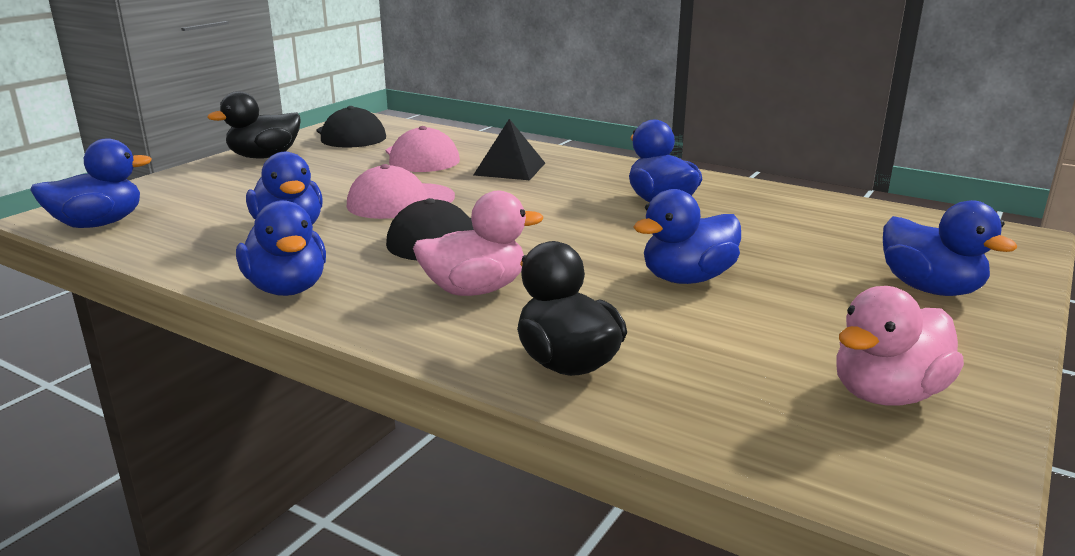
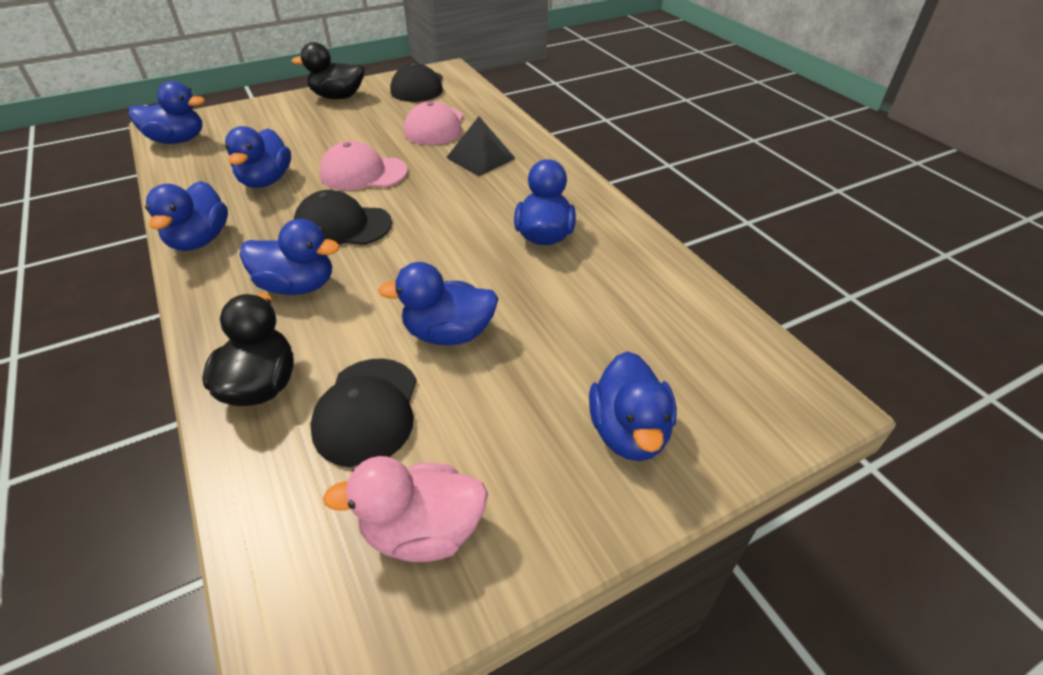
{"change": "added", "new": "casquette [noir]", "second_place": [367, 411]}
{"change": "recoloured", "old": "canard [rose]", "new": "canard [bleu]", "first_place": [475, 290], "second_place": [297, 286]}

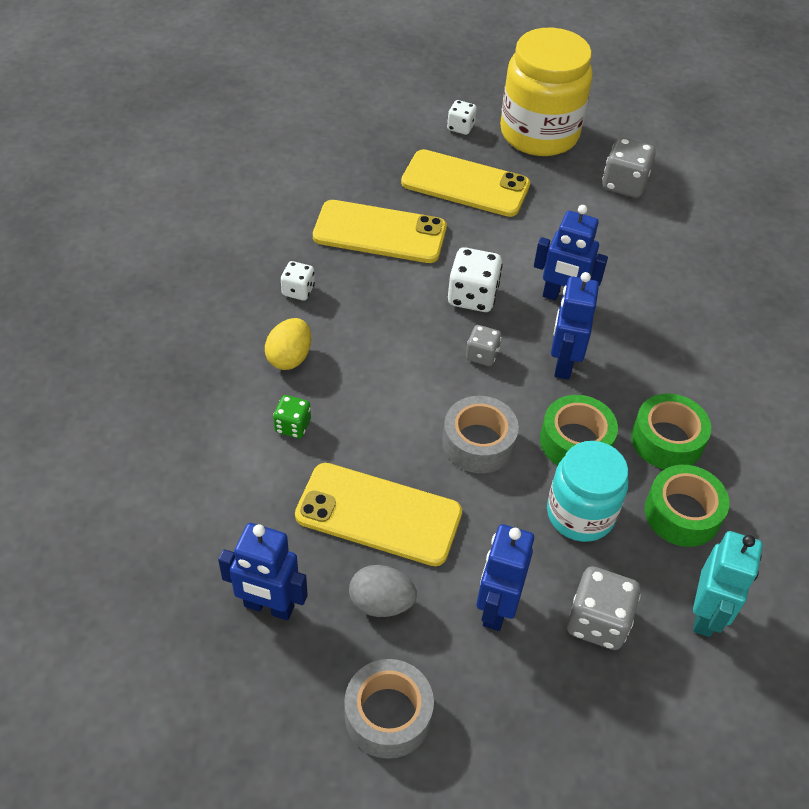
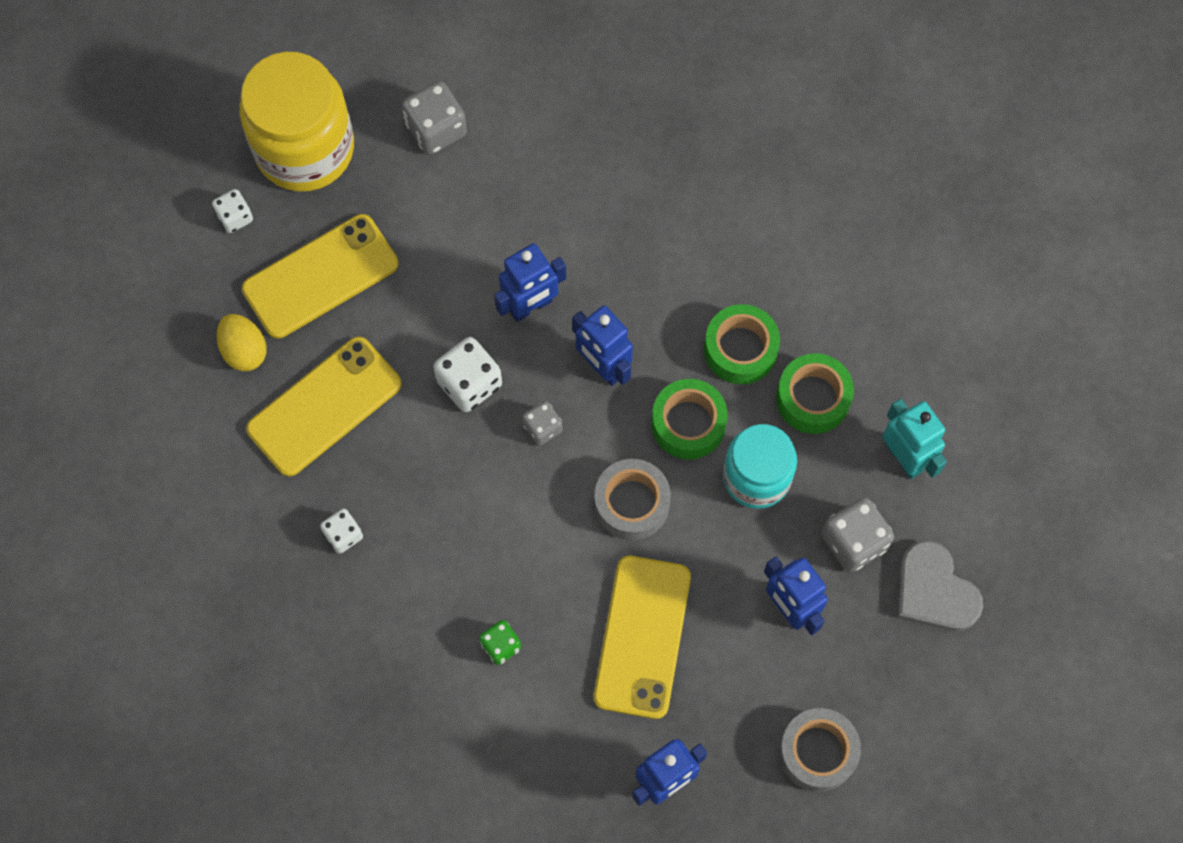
{"change": "removed", "old": "œuf [gris]", "first_place": [381, 603]}
{"change": "added", "new": "cœur [gris]", "second_place": [934, 591]}
{"change": "moved", "old": "œuf [jaune]", "first_place": [289, 357], "second_place": [244, 350]}
{"change": "turned", "old": "téléphone [jaune]", "first_place": [378, 514], "second_place": [642, 637], "degrees": -45}

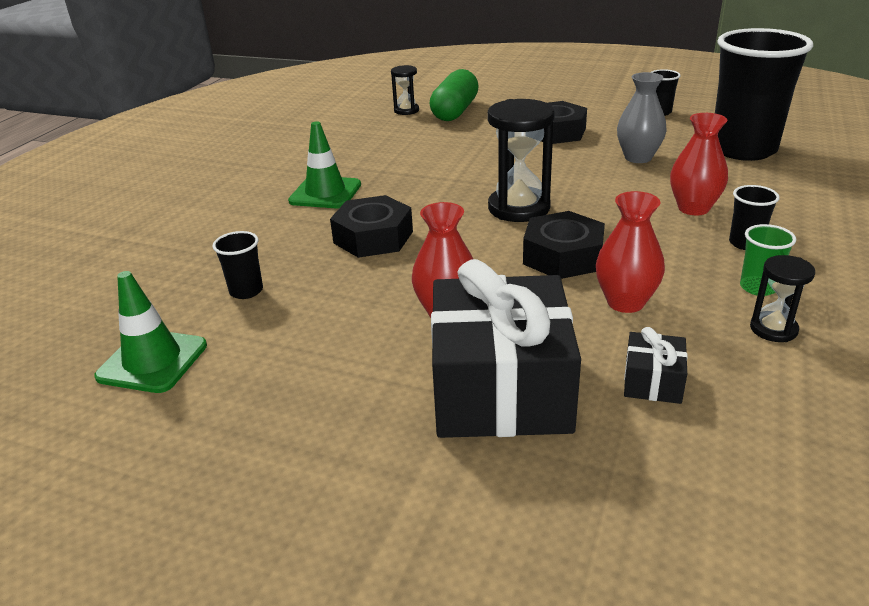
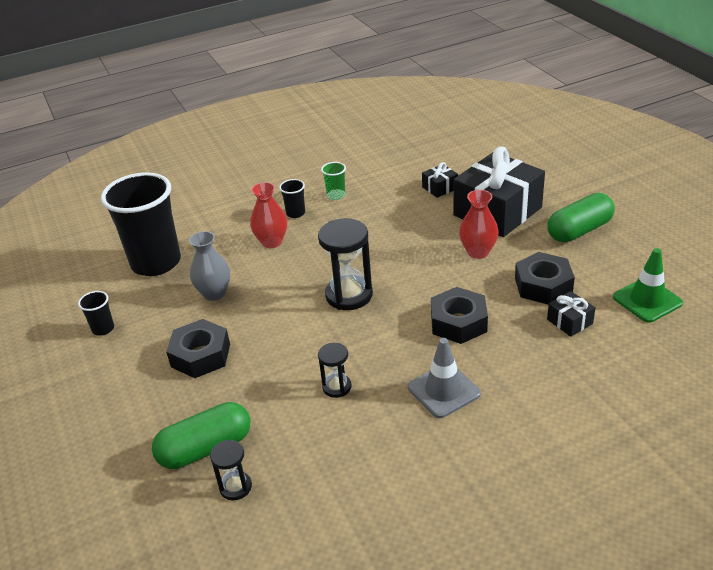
{"change": "removed", "old": "vase [rouge]", "first_place": [625, 302]}
{"change": "added", "new": "gélule [vert]", "second_place": [579, 230]}
{"change": "moved", "old": "écrou [noir]", "first_place": [562, 256], "second_place": [543, 285]}
{"change": "moved", "old": "sablier [noir]", "first_place": [773, 329], "second_place": [337, 387]}
{"change": "replaced", "old": "gobelet [noir]", "new": "cadeau [noir]", "first_place": [246, 291], "second_place": [569, 321]}
{"change": "recoloured", "old": "cône de chantier [vert]", "new": "cône de chantier [gris]", "first_place": [325, 193], "second_place": [443, 390]}

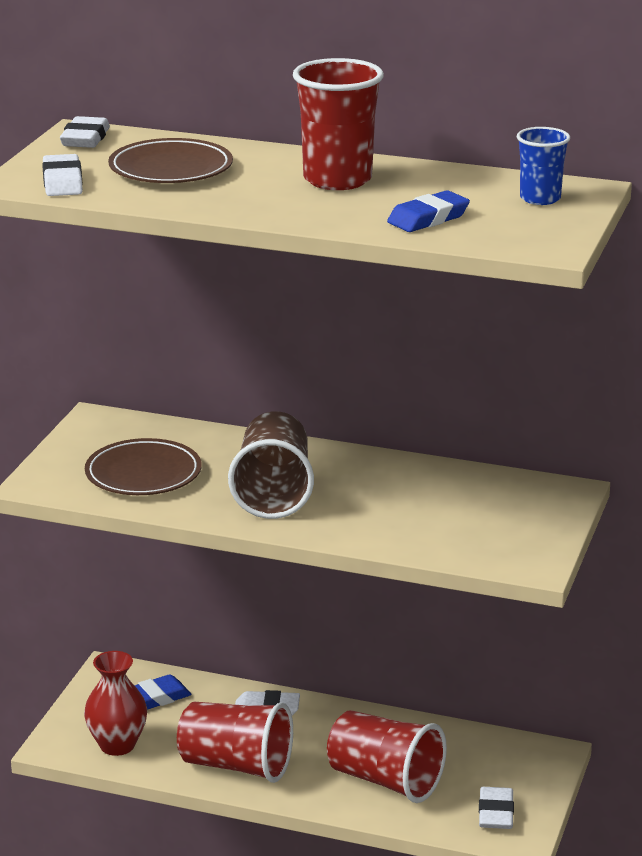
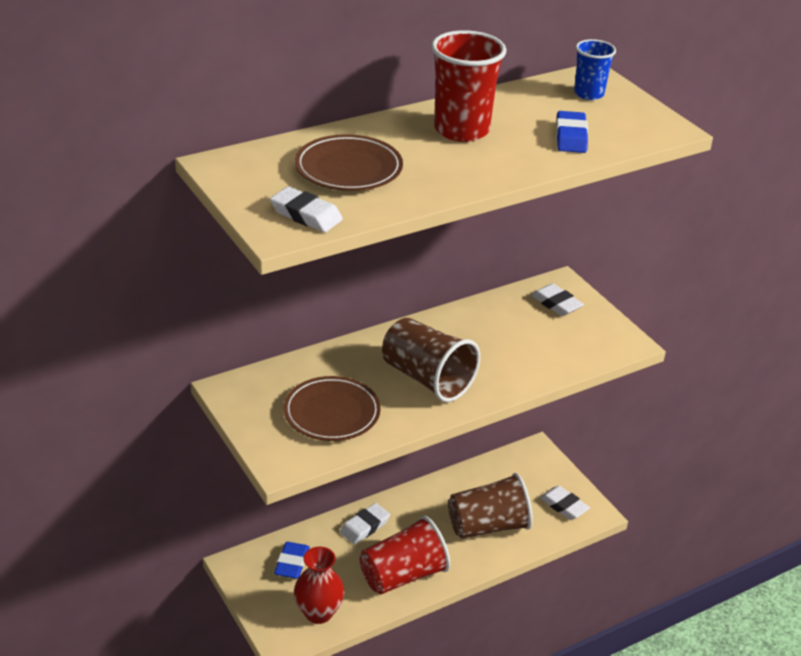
{"change": "moved", "old": "gomme [blanc]", "first_place": [85, 139], "second_place": [556, 304]}
{"change": "recoloured", "old": "gobelet [rouge]", "new": "gobelet [marron]", "first_place": [385, 780], "second_place": [488, 526]}

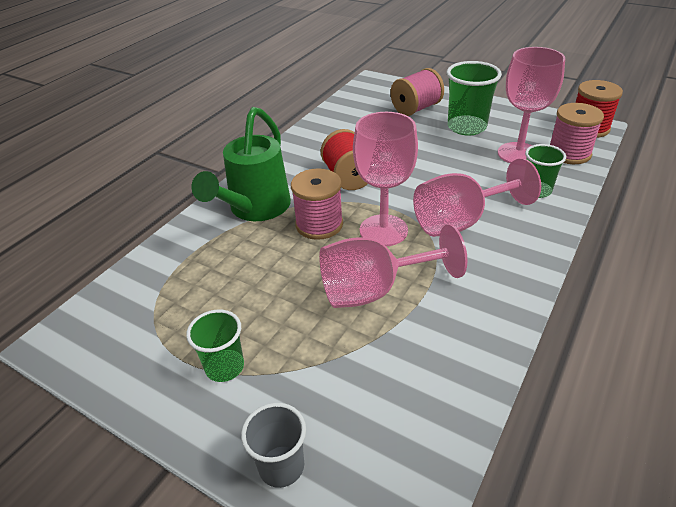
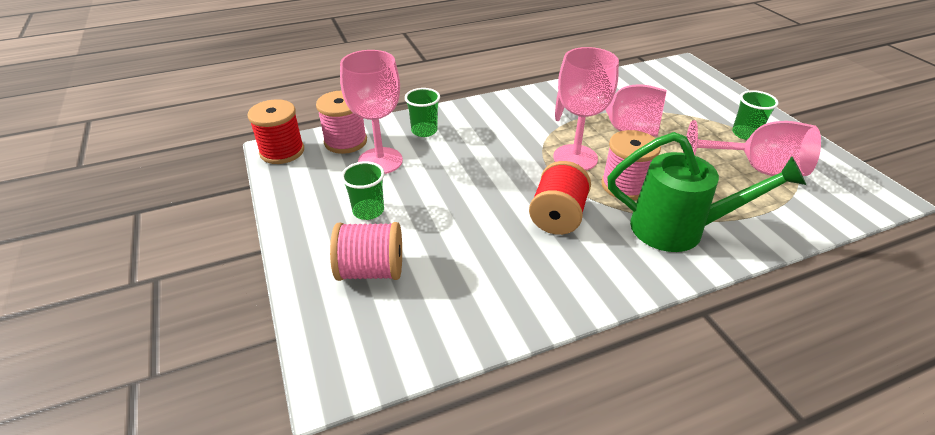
{"change": "removed", "old": "gobelet [gris]", "first_place": [281, 466]}
{"change": "moved", "old": "verre à pied [rose]", "first_place": [461, 221], "second_place": [756, 169]}
{"change": "turned", "old": "arrosoir [vert]", "first_place": [255, 209], "second_place": [678, 229], "degrees": 45}
{"change": "resized", "old": "gobelet [vert]", "first_place": [466, 127], "second_place": [368, 211], "factor": 0.62}

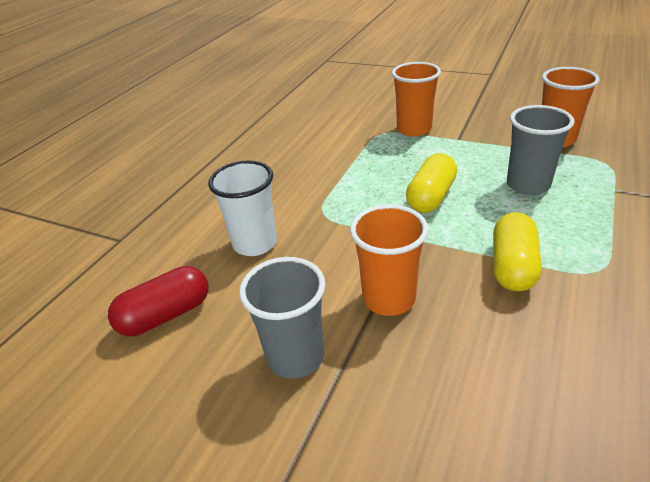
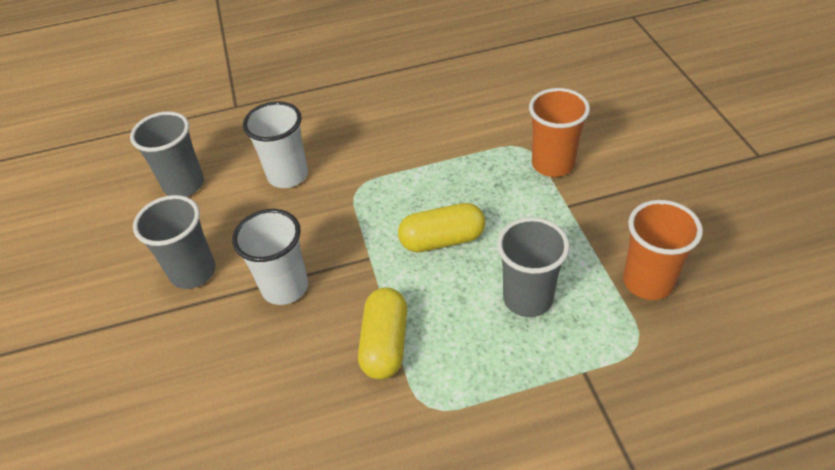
{"change": "replaced", "old": "gélule [rouge]", "new": "gobelet [gris]", "first_place": [166, 315], "second_place": [184, 185]}
{"change": "recoloured", "old": "gobelet [orange]", "new": "gobelet [blanc]", "first_place": [389, 298], "second_place": [285, 287]}
{"change": "turned", "old": "gélule [jaune]", "first_place": [512, 266], "second_place": [385, 343], "degrees": -60}

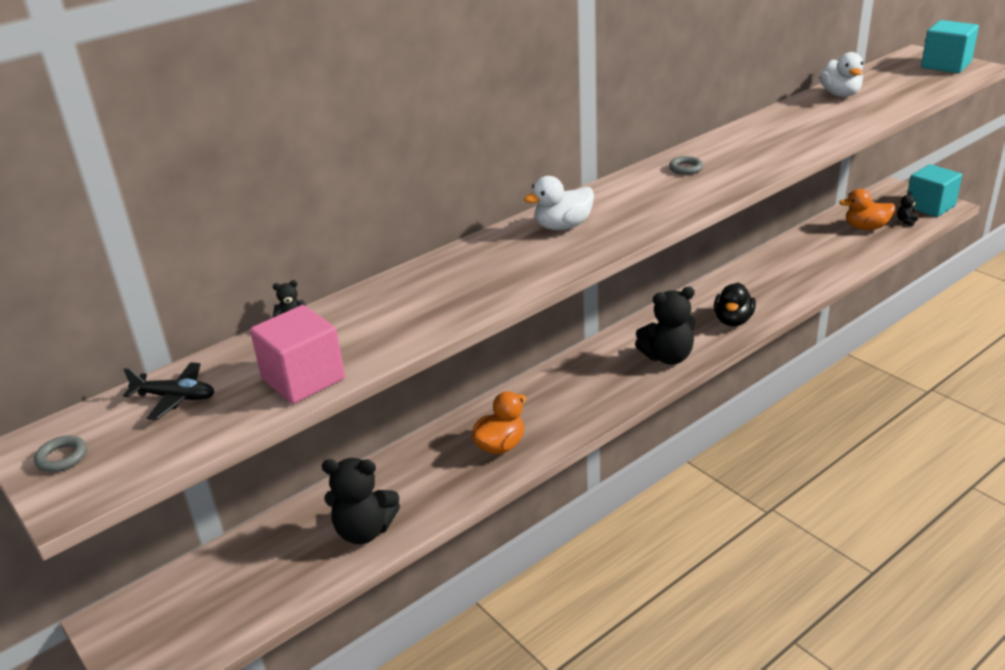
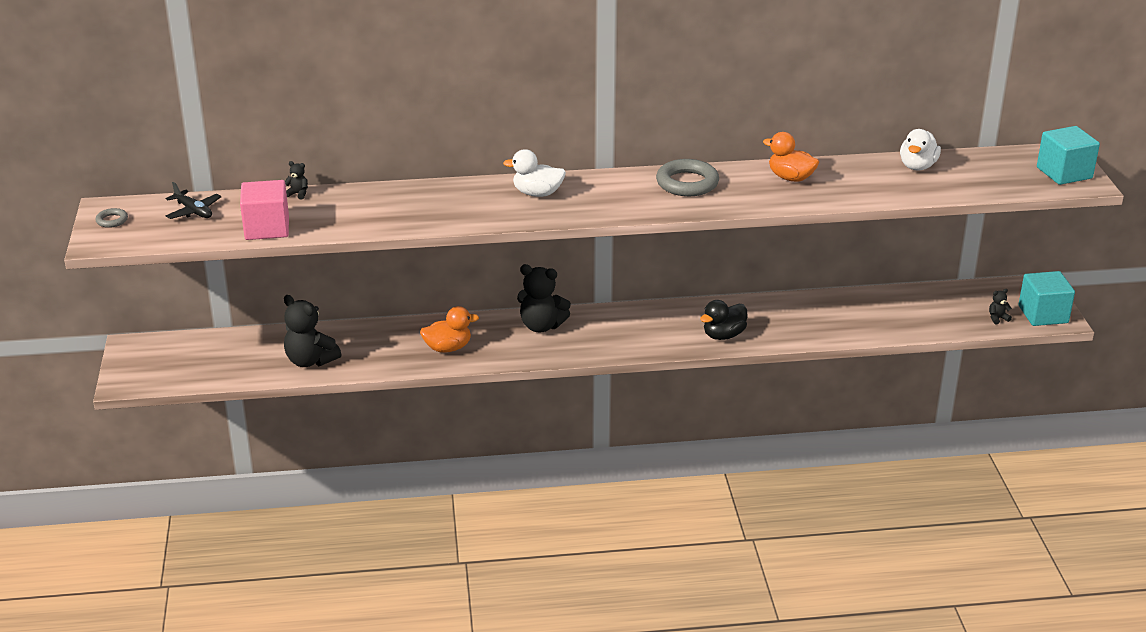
{"change": "moved", "old": "ours en peluche [noir]", "first_place": [667, 357], "second_place": [541, 326]}
{"change": "moved", "old": "canard [orange]", "first_place": [866, 227], "second_place": [790, 178]}
{"change": "resized", "old": "anneau [gris]", "first_place": [686, 168], "second_place": [687, 183], "factor": 2.07}

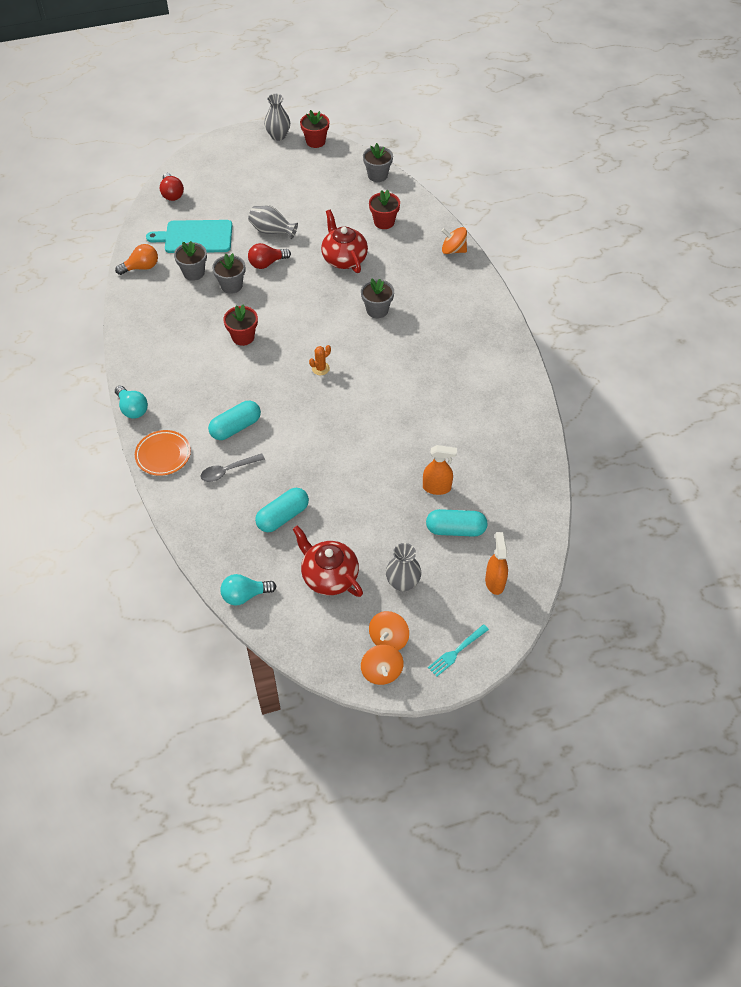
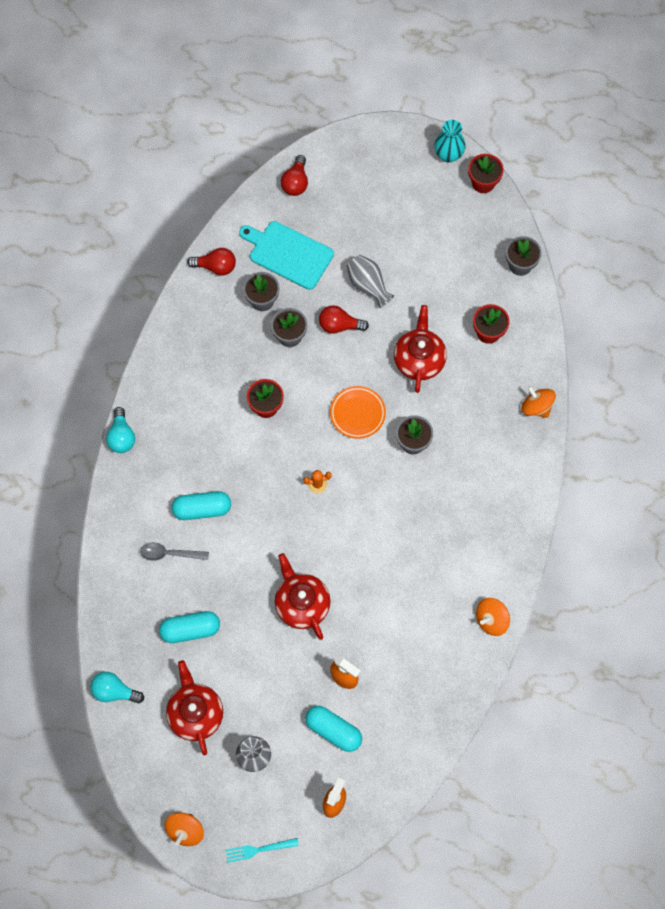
{"change": "added", "new": "théière [rouge]", "second_place": [302, 603]}
{"change": "moved", "old": "assiette [orange]", "first_place": [163, 455], "second_place": [357, 413]}
{"change": "moved", "old": "toupie [orange]", "first_place": [388, 638], "second_place": [491, 620]}
{"change": "recoloured", "old": "ampoule [orange]", "new": "ampoule [rouge]", "first_place": [141, 267], "second_place": [216, 266]}
{"change": "recoloured", "old": "vase [gris]", "new": "vase [turquoise]", "first_place": [278, 136], "second_place": [448, 155]}

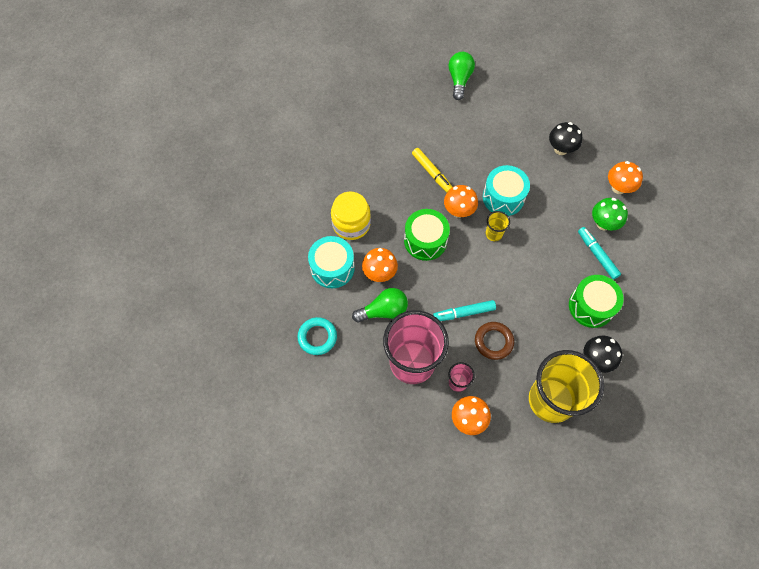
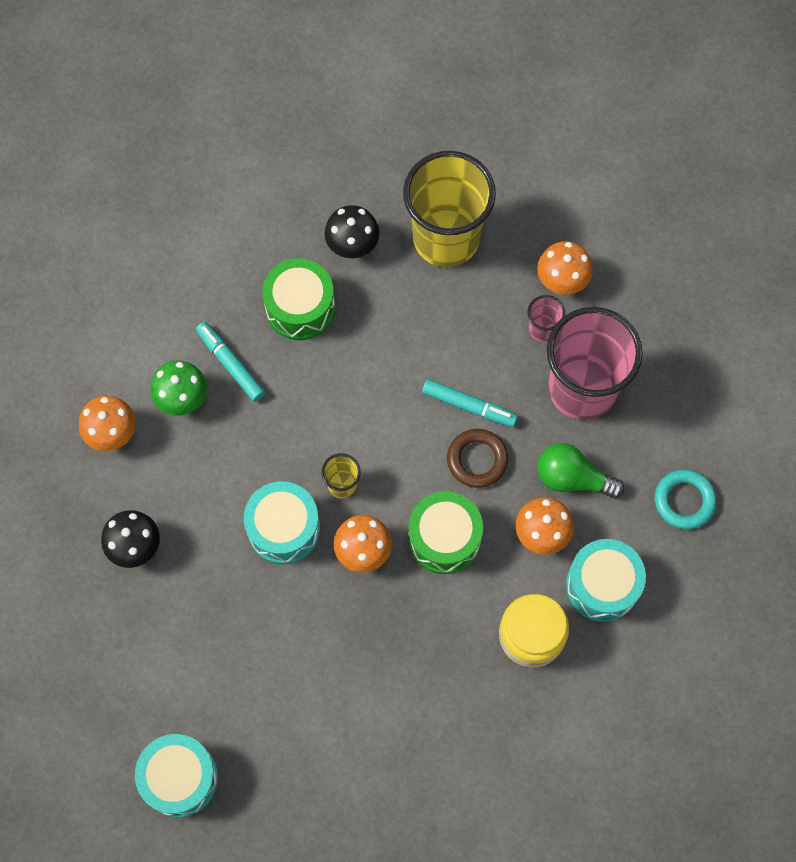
{"change": "removed", "old": "feutre [jaune]", "first_place": [431, 173]}
{"change": "moved", "old": "anneau [marron]", "first_place": [493, 341], "second_place": [477, 460]}
{"change": "replaced", "old": "ampoule [vert]", "new": "tambour [turquoise]", "first_place": [459, 80], "second_place": [180, 778]}
{"change": "turned", "old": "feutre [turquoise]", "first_place": [597, 255], "second_place": [231, 364], "degrees": 135}

